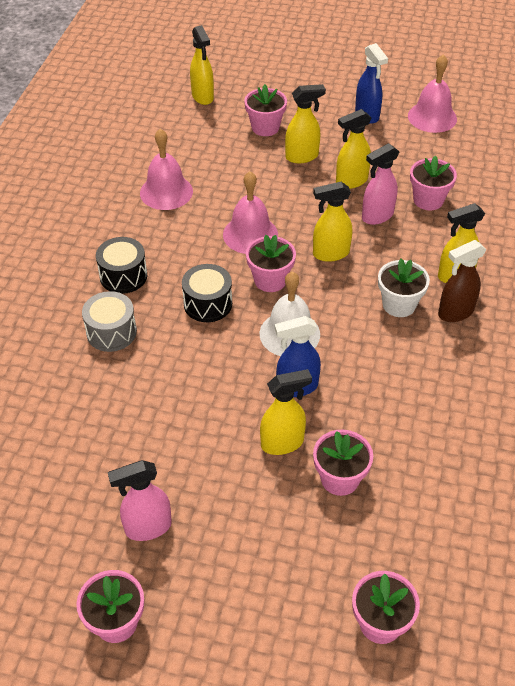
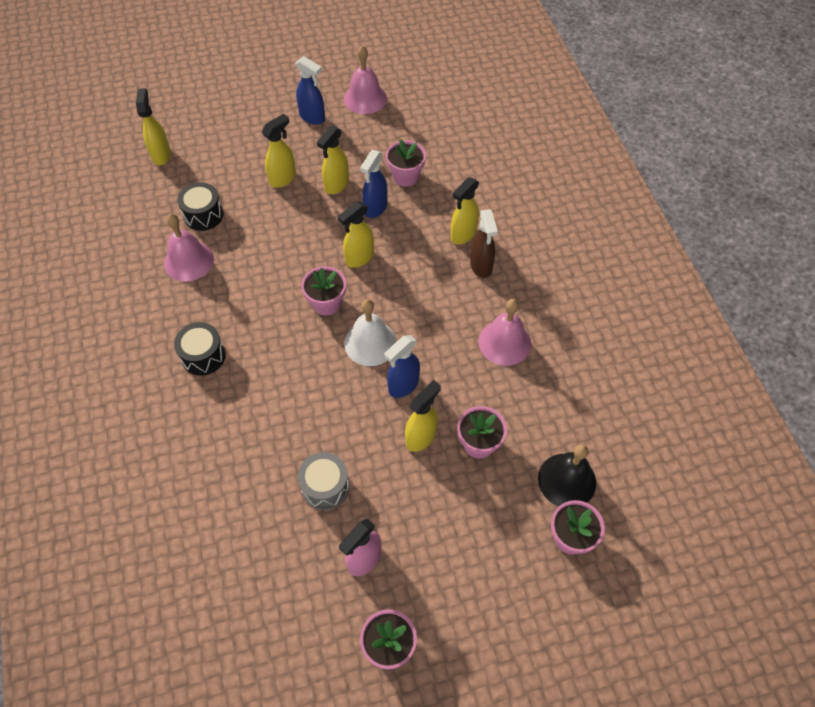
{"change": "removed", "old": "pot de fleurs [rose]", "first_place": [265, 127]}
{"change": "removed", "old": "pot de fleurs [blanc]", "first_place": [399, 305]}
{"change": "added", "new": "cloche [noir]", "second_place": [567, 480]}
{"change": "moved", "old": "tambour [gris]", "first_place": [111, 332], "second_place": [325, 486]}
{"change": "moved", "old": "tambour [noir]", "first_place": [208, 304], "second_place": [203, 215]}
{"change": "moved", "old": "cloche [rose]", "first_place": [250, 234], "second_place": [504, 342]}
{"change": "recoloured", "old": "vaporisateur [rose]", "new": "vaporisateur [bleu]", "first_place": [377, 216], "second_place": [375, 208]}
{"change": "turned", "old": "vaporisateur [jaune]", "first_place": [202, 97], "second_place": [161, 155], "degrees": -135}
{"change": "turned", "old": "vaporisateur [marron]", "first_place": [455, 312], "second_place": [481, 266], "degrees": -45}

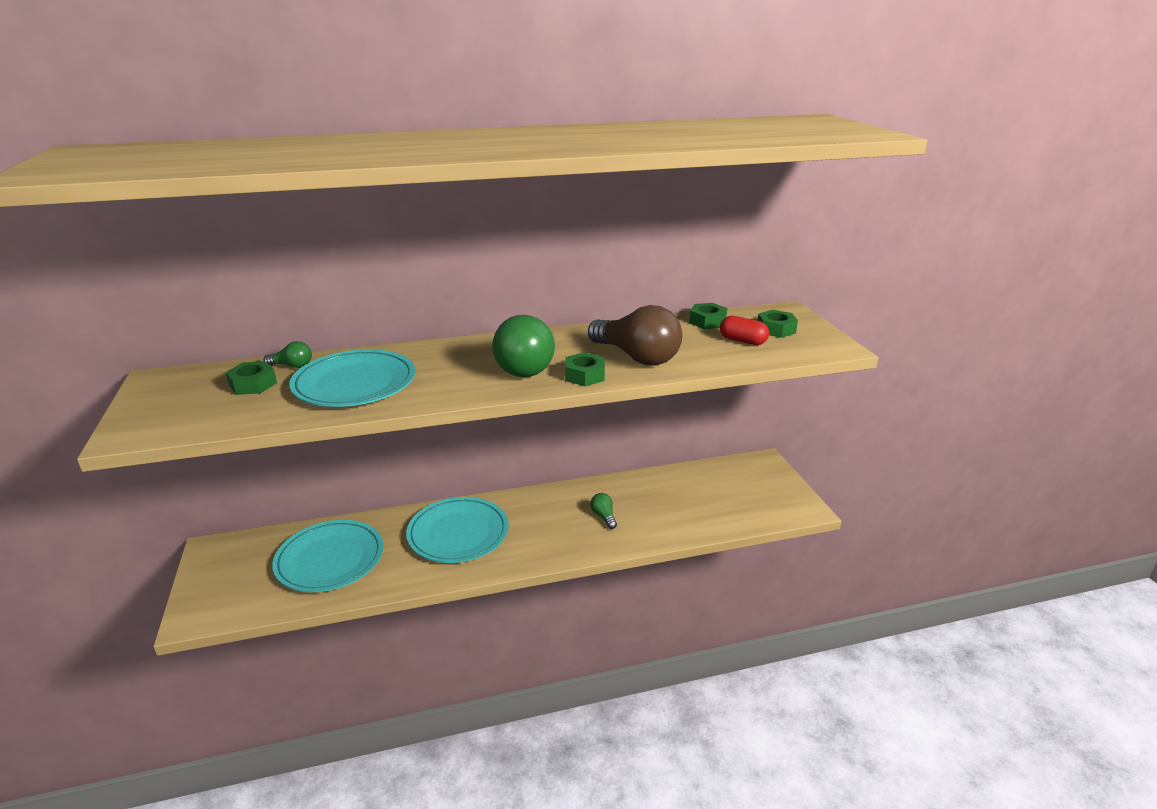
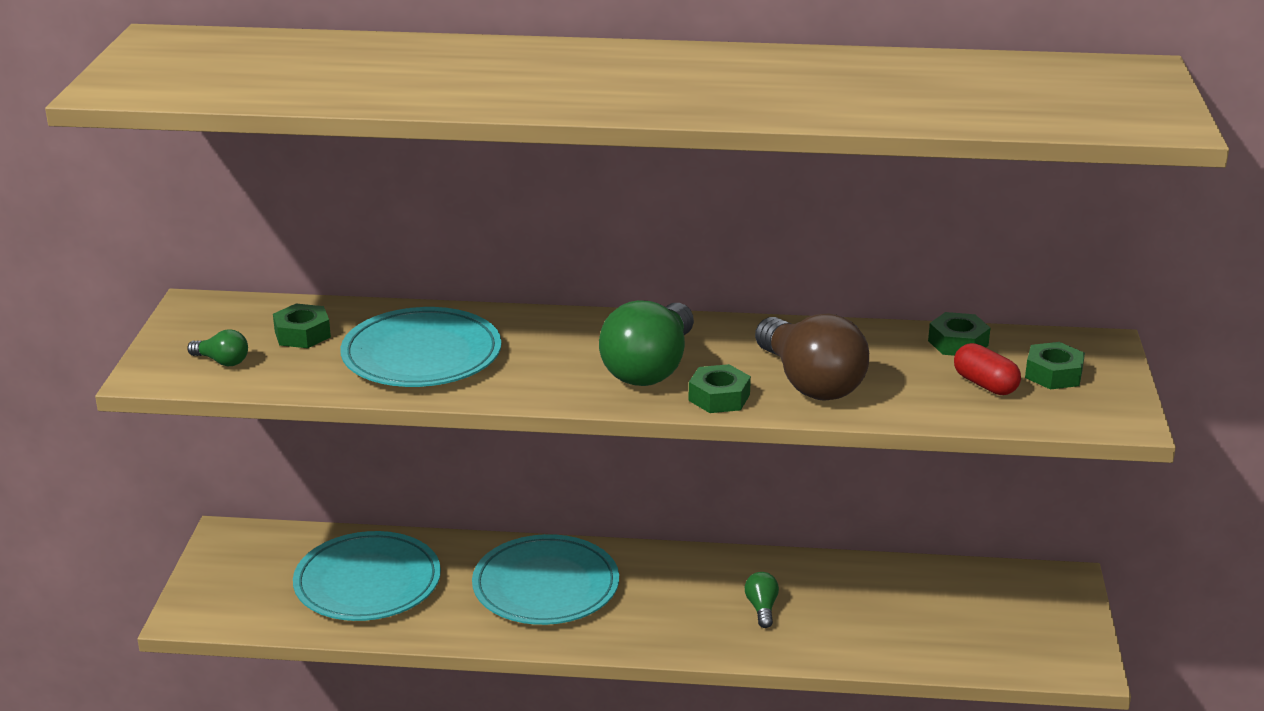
{"change": "moved", "old": "ampoule [vert]", "first_place": [292, 366], "second_place": [222, 361]}

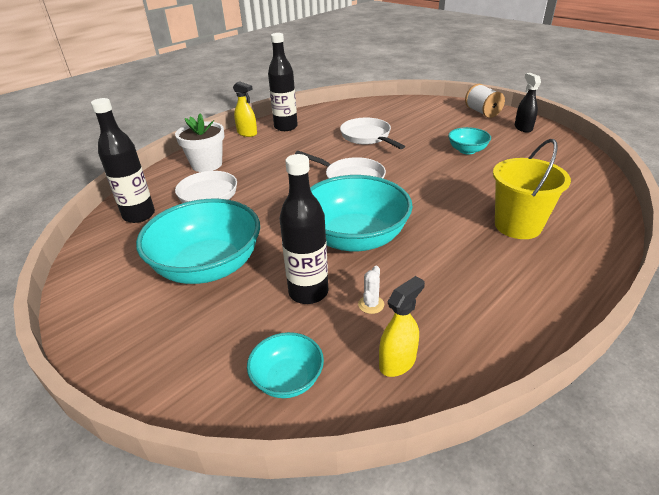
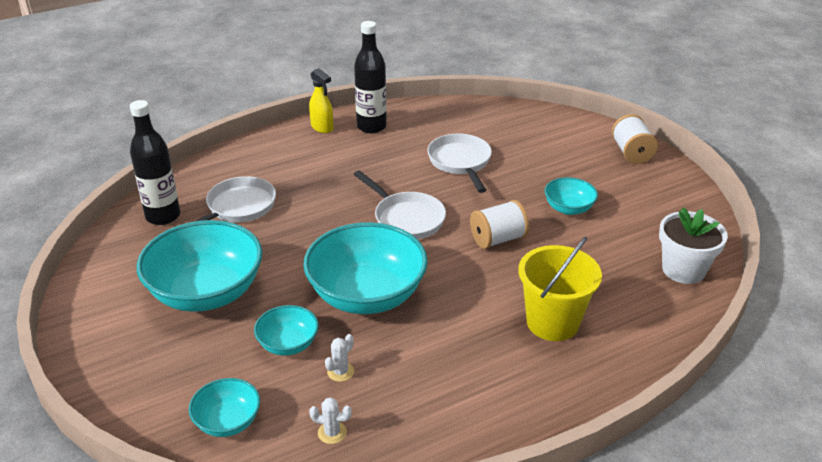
{"change": "removed", "old": "vaporisateur [noir]", "first_place": [523, 128]}
{"change": "added", "new": "bobine [blanc]", "second_place": [498, 239]}
{"change": "moved", "old": "pot de fleurs [blanc]", "first_place": [207, 164], "second_place": [683, 270]}
{"change": "replaced", "old": "bouteille [noir]", "new": "bol [turquoise]", "first_place": [308, 292], "second_place": [288, 344]}
{"change": "replaced", "old": "vaporisateur [jaune]", "new": "cactus [blanc]", "first_place": [397, 362], "second_place": [332, 432]}

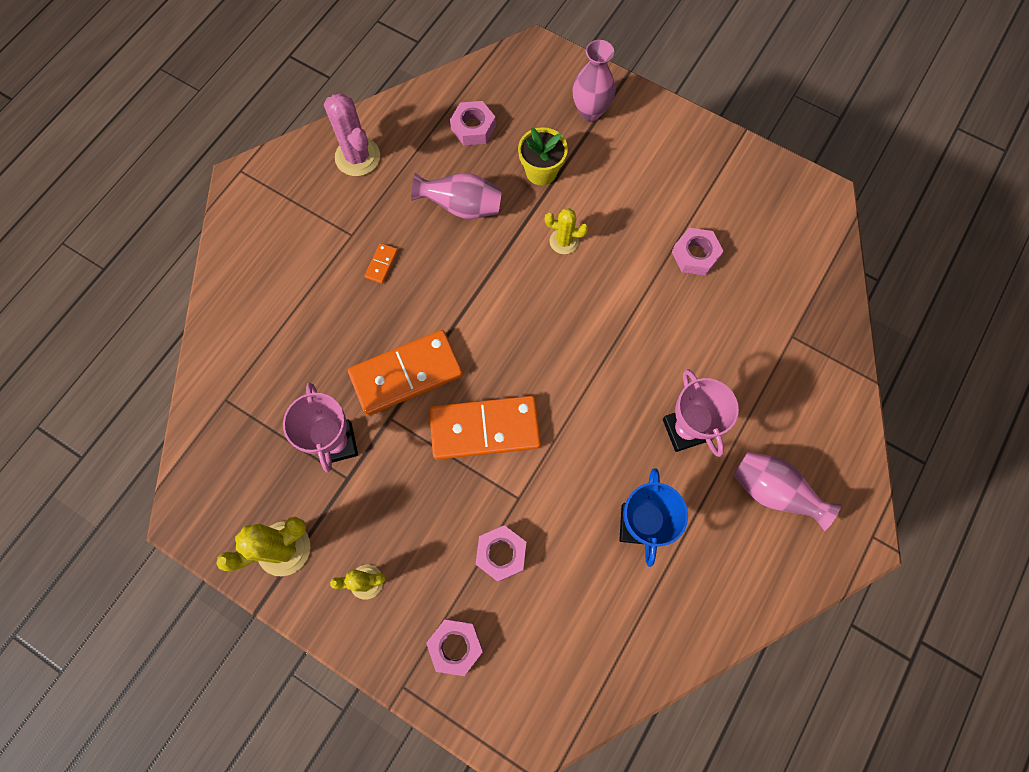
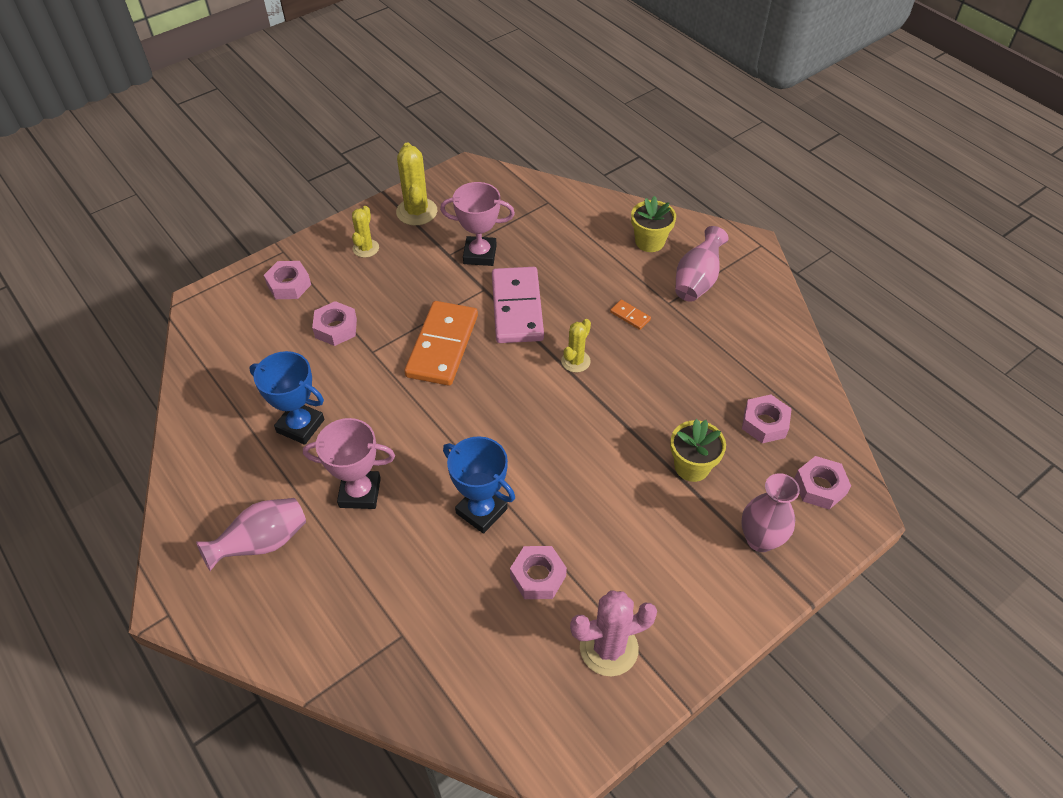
{"change": "added", "new": "trophée [bleu]", "second_place": [481, 511]}
{"change": "added", "new": "pot de fleurs [jaune]", "second_place": [649, 242]}
{"change": "added", "new": "écrou [rose]", "second_place": [820, 487]}
{"change": "moved", "old": "cactus [rose]", "first_place": [357, 157], "second_place": [609, 648]}
{"change": "moved", "old": "vase [rose]", "first_place": [462, 207], "second_place": [697, 281]}
{"change": "moved", "old": "cactus [jaune]", "first_place": [564, 241], "second_place": [575, 361]}
{"change": "recoloured", "old": "domino [orange]", "new": "domino [rose]", "first_place": [406, 374], "second_place": [517, 308]}

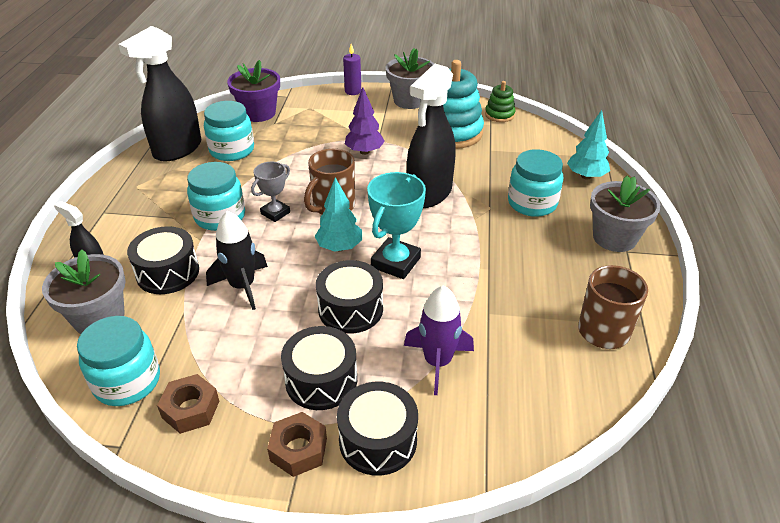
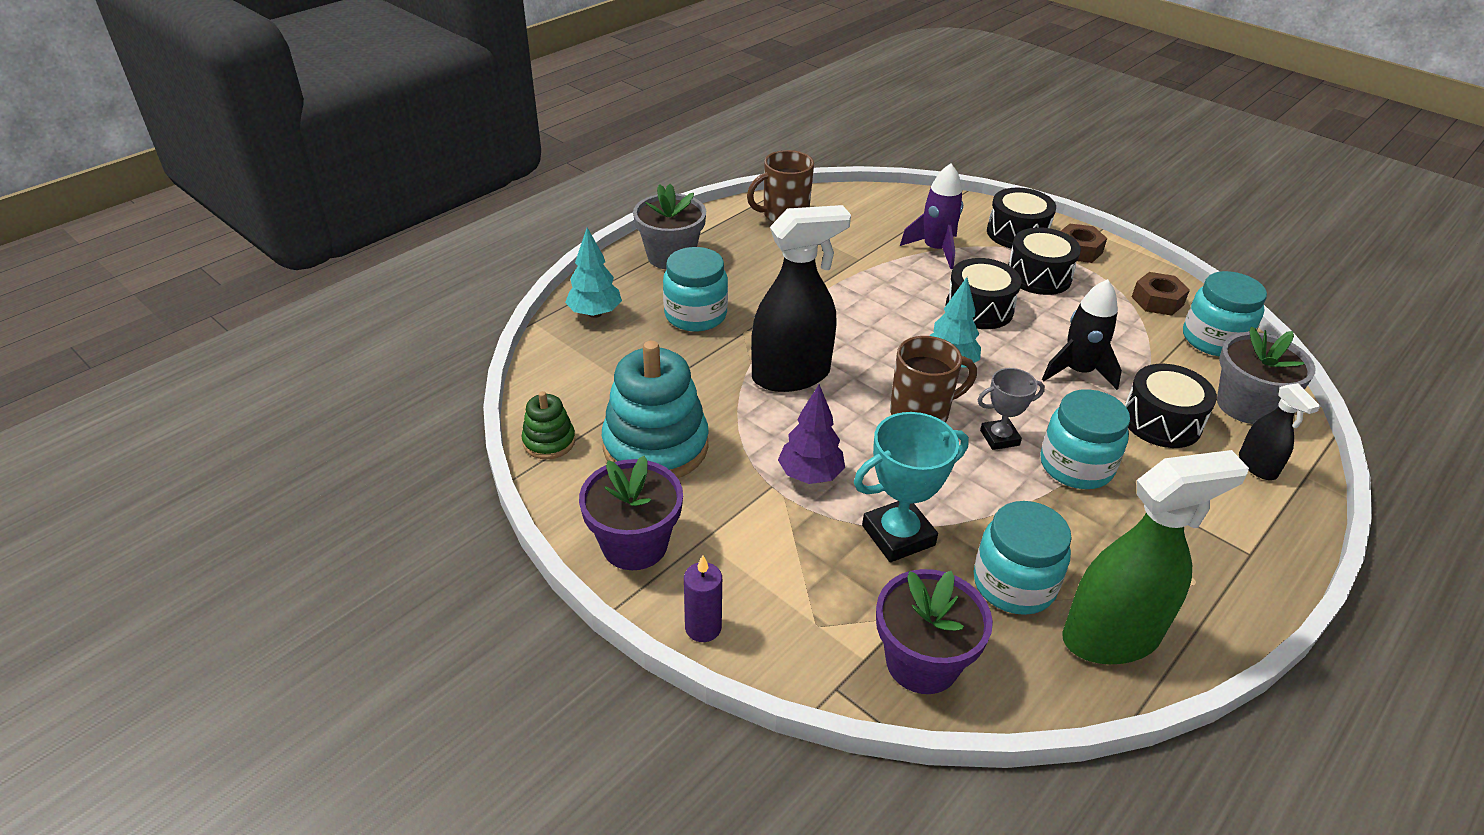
{"change": "moved", "old": "trophée [turquoise]", "first_place": [395, 262], "second_place": [898, 535]}
{"change": "recoloured", "old": "vaporisateur [noir]", "new": "vaporisateur [vert]", "first_place": [177, 149], "second_place": [1111, 637]}
{"change": "recoloured", "old": "pot de fleurs [gris]", "new": "pot de fleurs [violet]", "first_place": [410, 100], "second_place": [634, 544]}

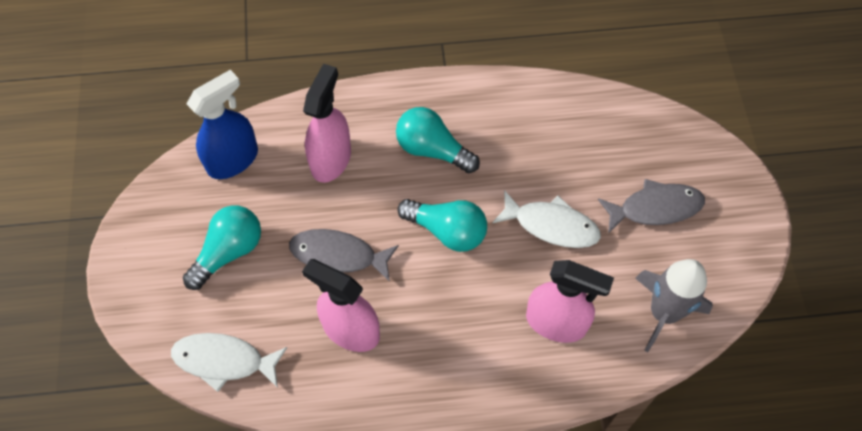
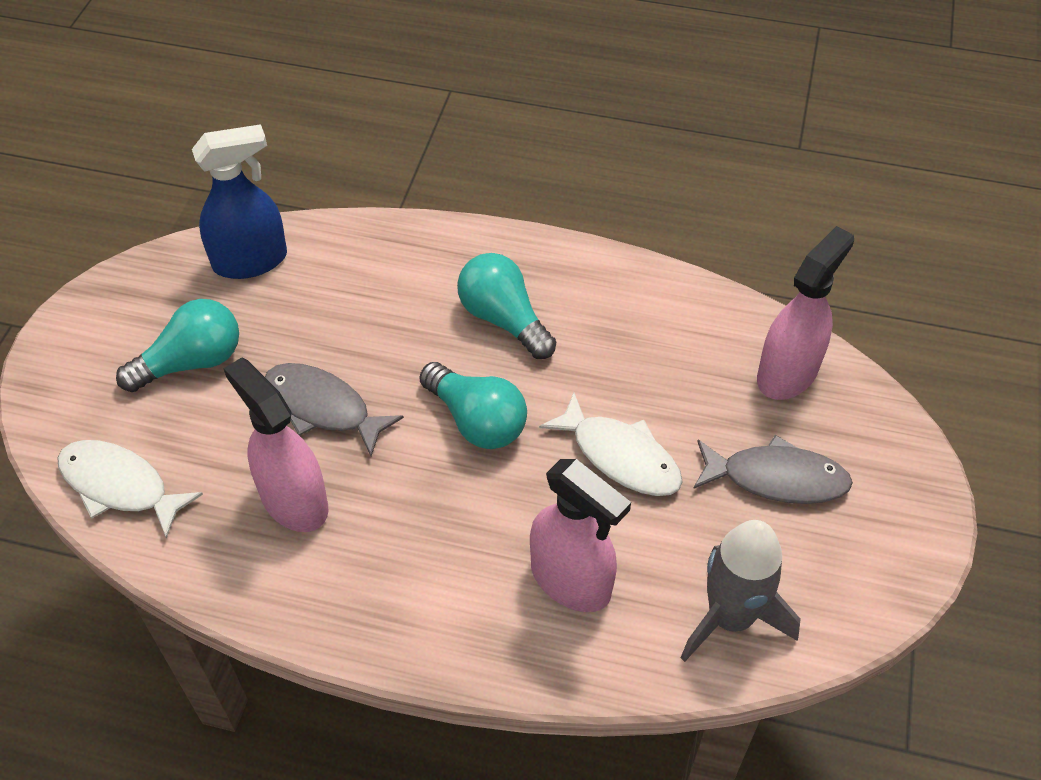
{"change": "moved", "old": "vaporisateur [rose]", "first_place": [331, 159], "second_place": [787, 373]}

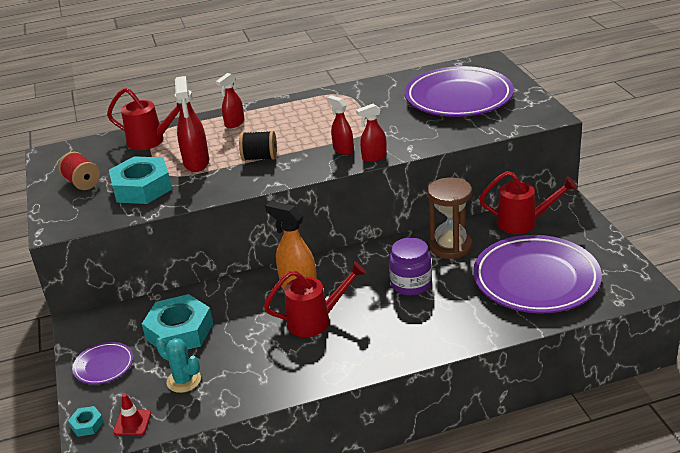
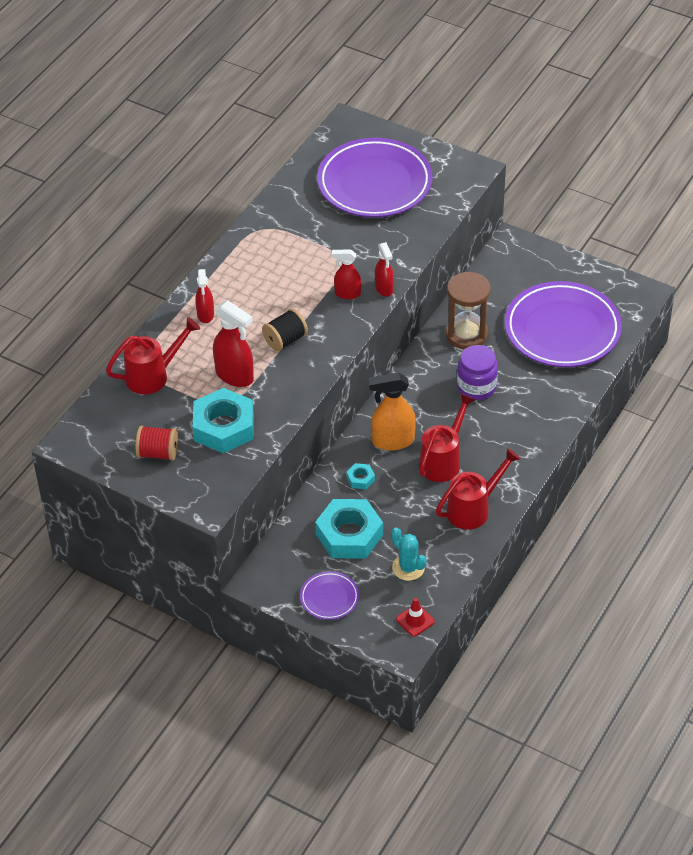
{"change": "moved", "old": "écrou [turquoise]", "first_place": [87, 424], "second_place": [360, 479]}
{"change": "moved", "old": "arrosoir [rouge]", "first_place": [523, 223], "second_place": [473, 509]}
{"change": "turned", "old": "cactus [turquoise]", "first_place": [184, 380], "second_place": [408, 568], "degrees": 60}
{"change": "turned", "old": "vaporisateur [rouge]", "first_place": [374, 157], "second_place": [384, 288], "degrees": -45}

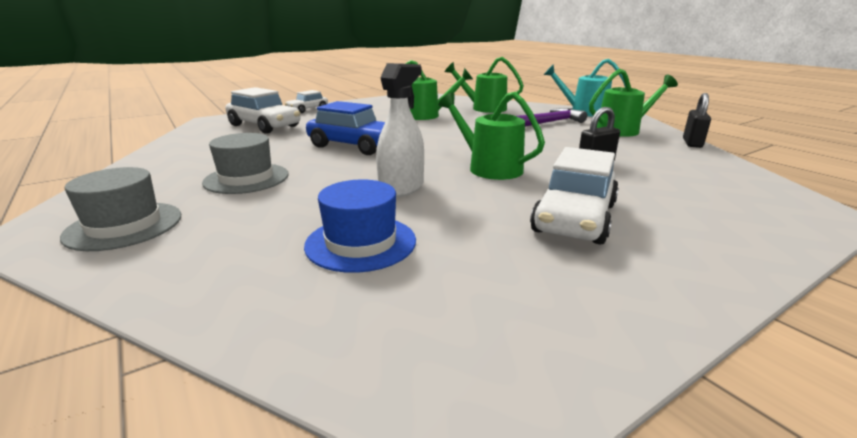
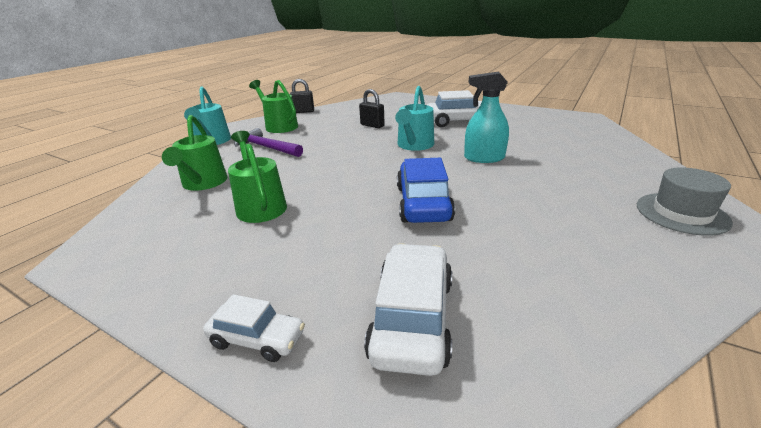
{"change": "removed", "old": "chapeau [gris]", "first_place": [246, 178]}
{"change": "removed", "old": "chapeau [bleu]", "first_place": [361, 243]}
{"change": "recoloured", "old": "vaporisateur [blanc]", "new": "vaporisateur [turquoise]", "first_place": [401, 188], "second_place": [484, 158]}
{"change": "recoloured", "old": "arrosoir [vert]", "new": "arrosoir [turquoise]", "first_place": [489, 168], "second_place": [414, 145]}

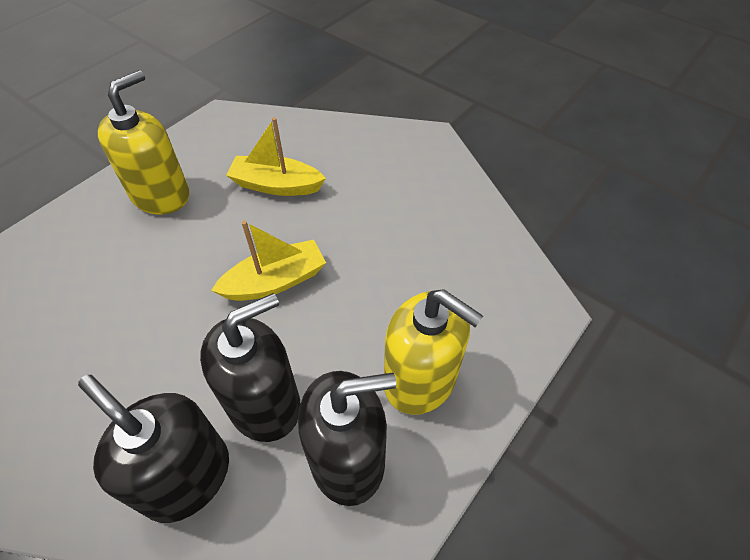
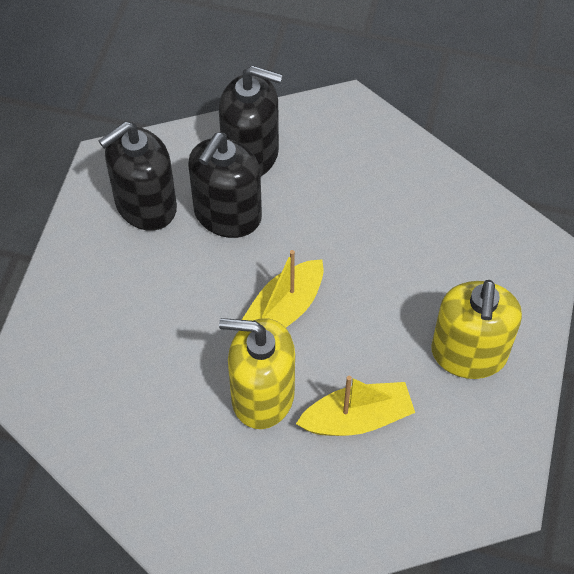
{"change": "moved", "old": "distributeur de savon [jaune]", "first_place": [420, 379], "second_place": [262, 396]}

